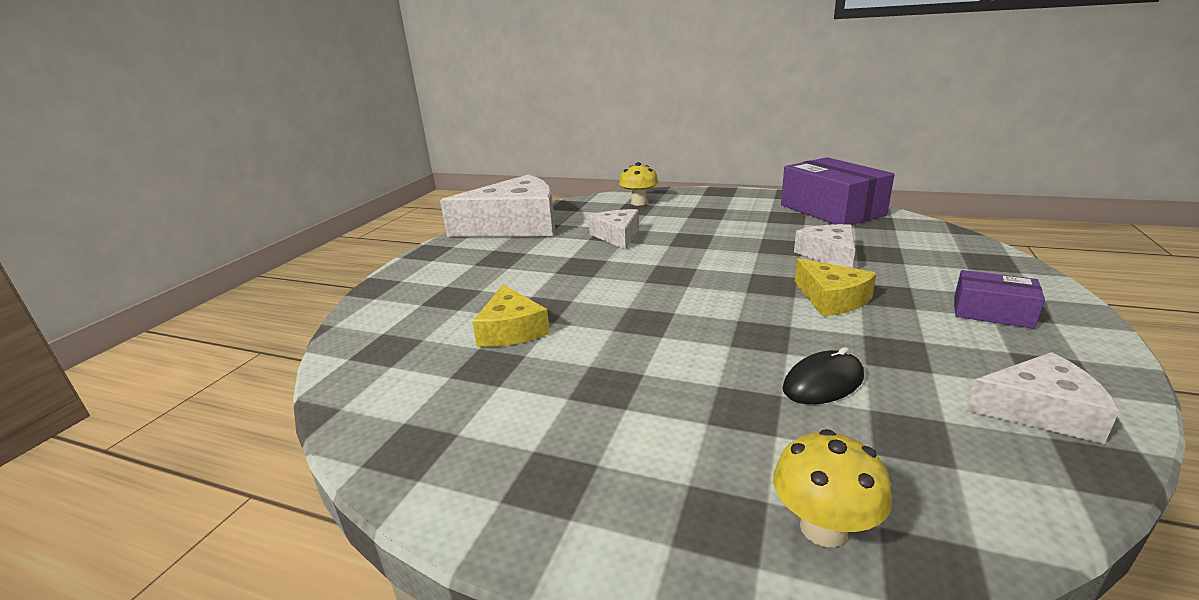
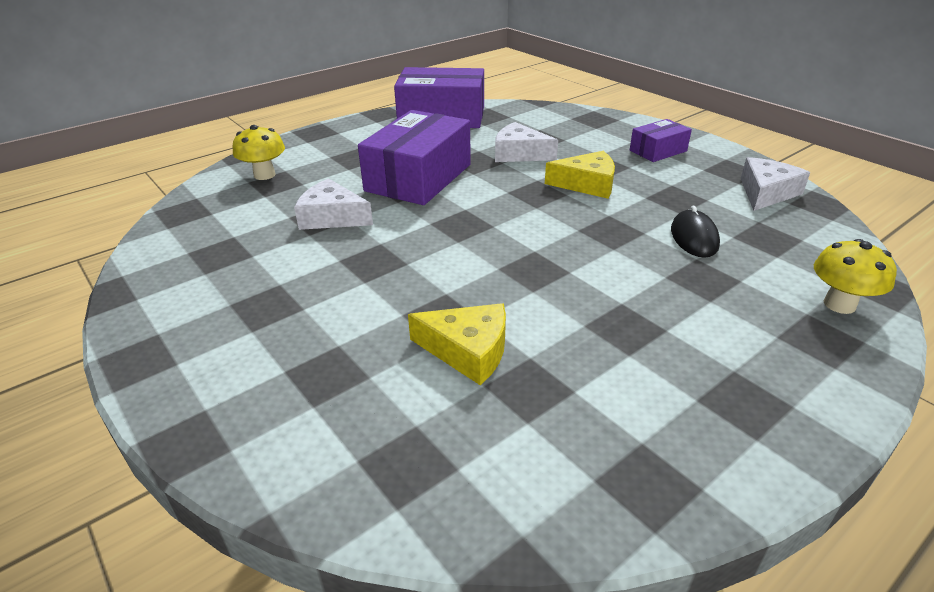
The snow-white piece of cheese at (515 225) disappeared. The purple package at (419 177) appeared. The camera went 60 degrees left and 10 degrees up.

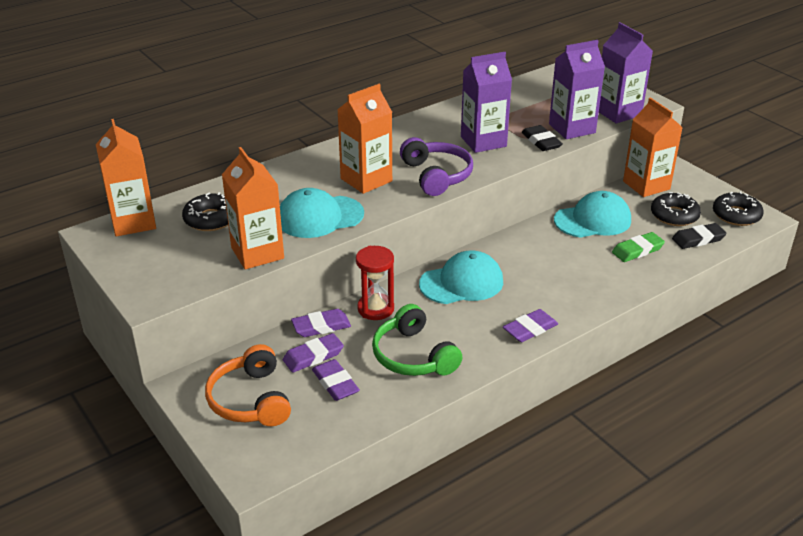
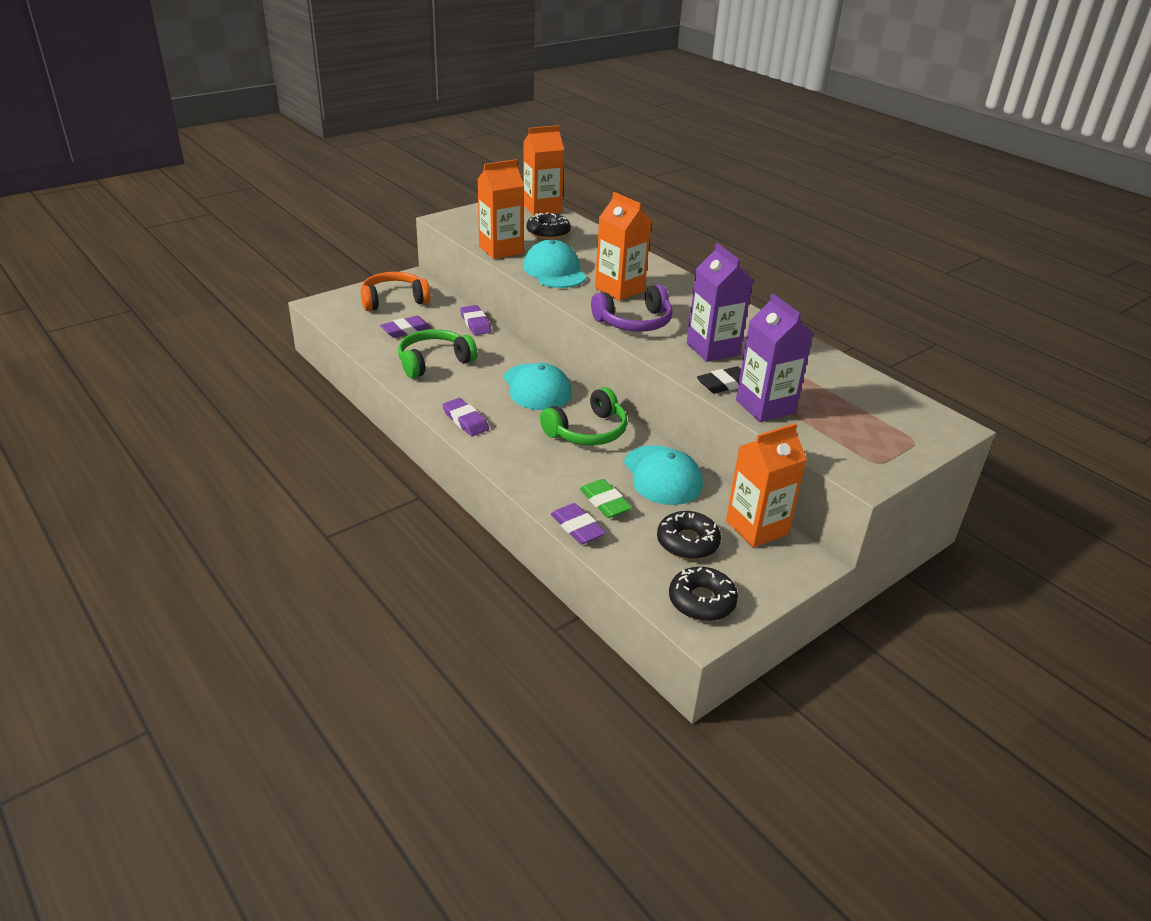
The scarlet hourglass at (375 309) disappeared. The purple milk carton at (618 113) disappeared. The jet-black eraser at (698 239) disappeared. The green headset at (587 431) appeared. The purple eraser moved from (313 356) to (577 527). The camera went 85 degrees right and 0 degrees up.

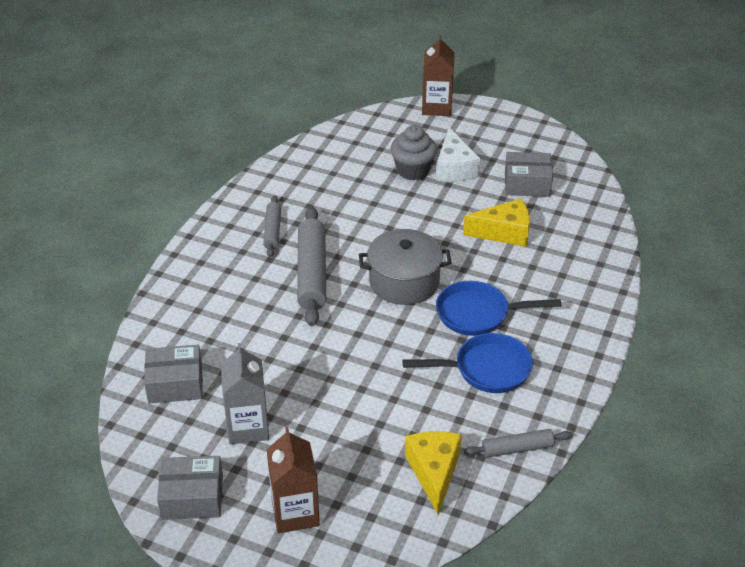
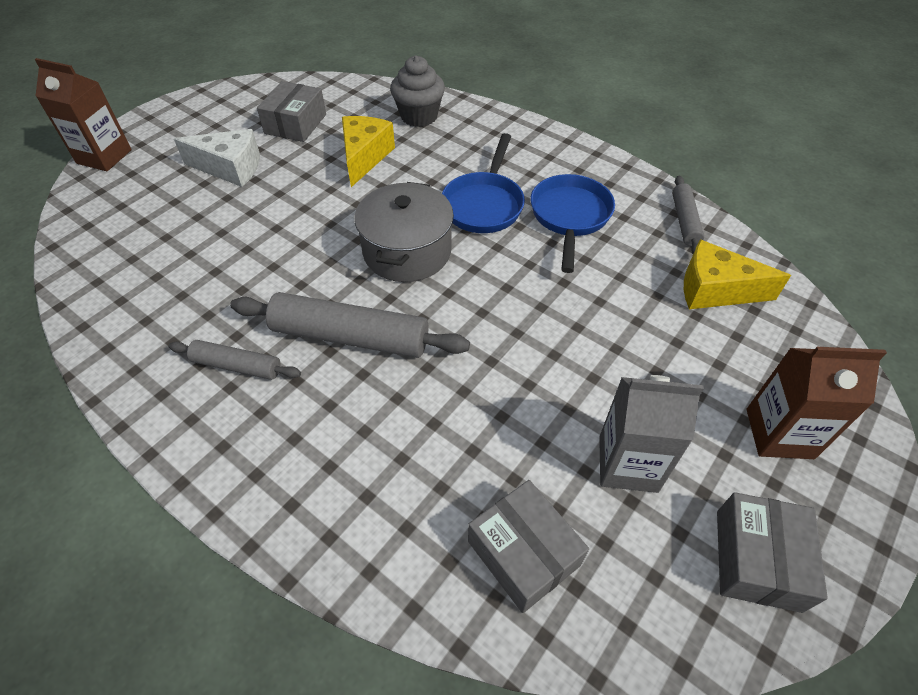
The ash-grey muffin moved from (413 170) to (419 116). The ash-grey package at (175 384) turned 45 degrees counterclockwise. The camera went 75 degrees left and 10 degrees up.

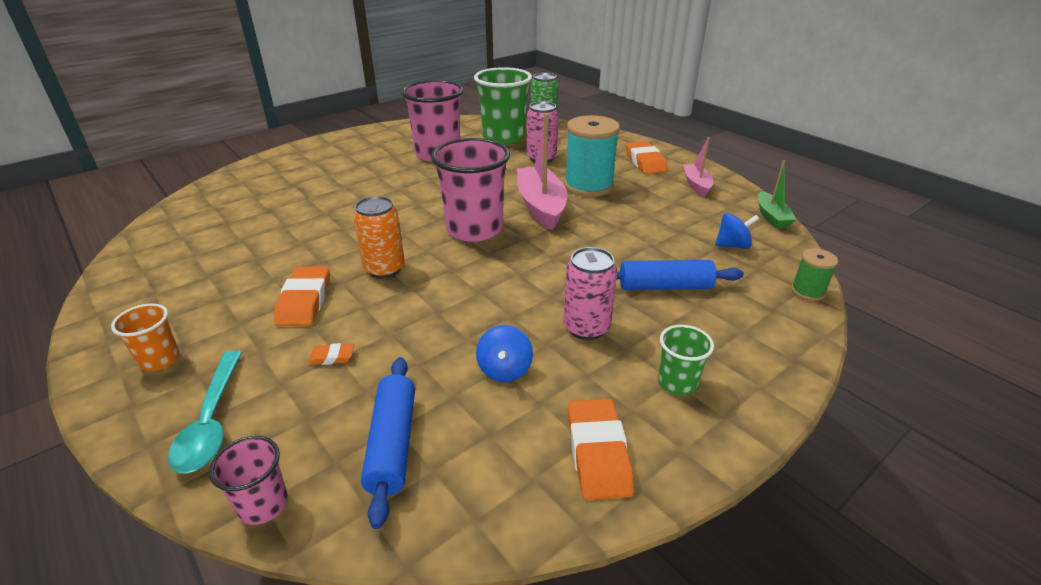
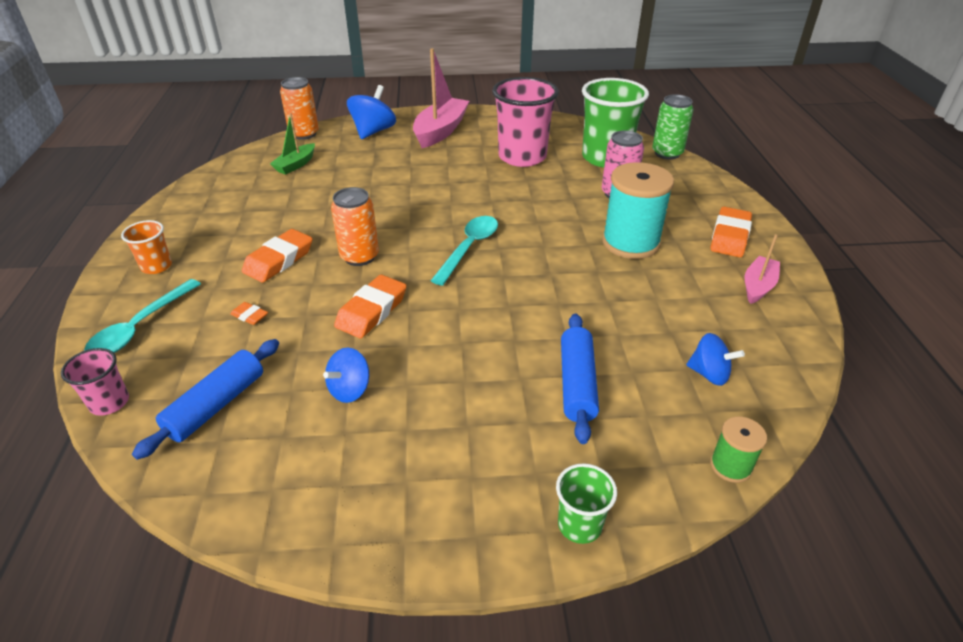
The rosy can at (586 328) disappeared. The orange can at (304 134) appeared. The royal blue toy top at (373 131) appeared. The rosy boat moved from (541 206) to (440 131). The orange eraser moved from (598 453) to (371 311). The green tumbler moved from (677 383) to (579 525). The green boat moved from (771 217) to (296 165). The rosy tumbler at (474 229) was replaced by the turquoise tablespoon at (469 248). The royal blue rolling pin at (665 286) turned 60 degrees clockwise. The camera went 35 degrees right and 5 degrees up.

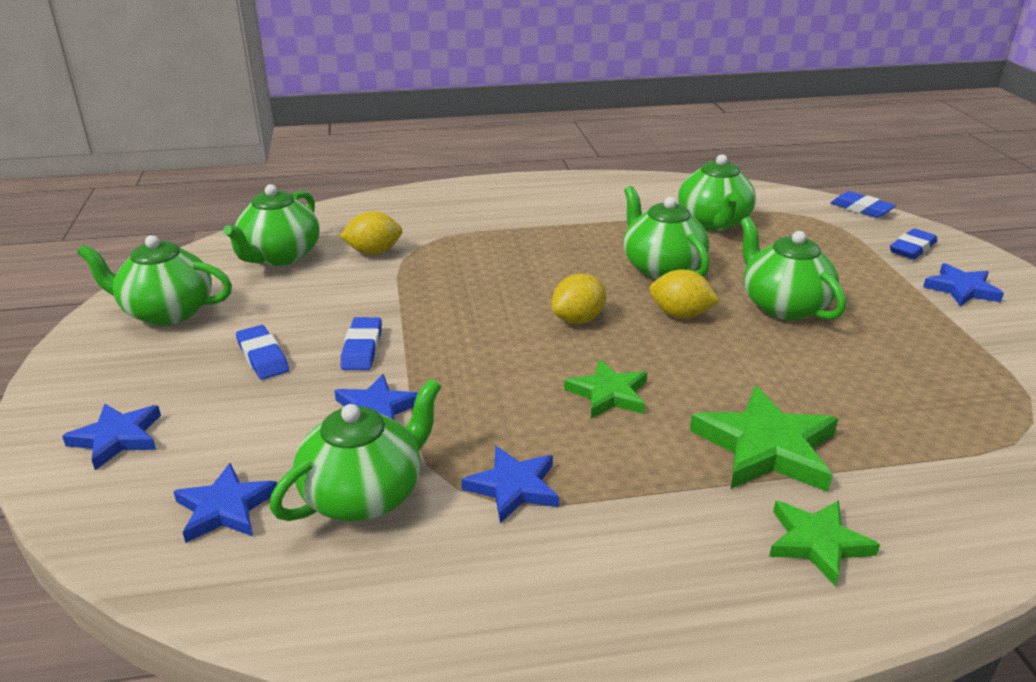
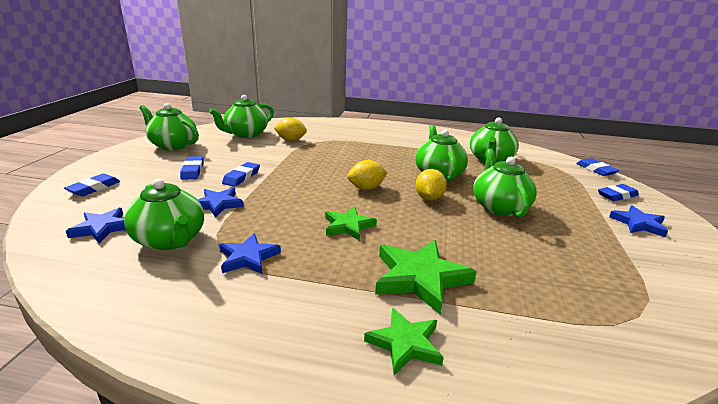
The royal blue star at (117 438) was replaced by the royal blue eraser at (94 188). The green teapot at (365 495) turned 75 degrees clockwise. The bright yellow toy lemon at (680 315) turned 60 degrees clockwise. The camera went 20 degrees right and 5 degrees down.

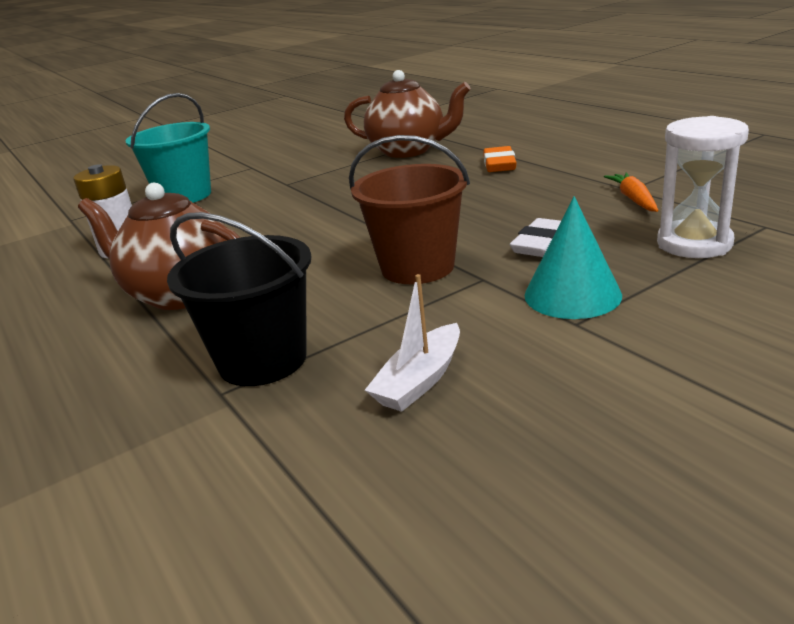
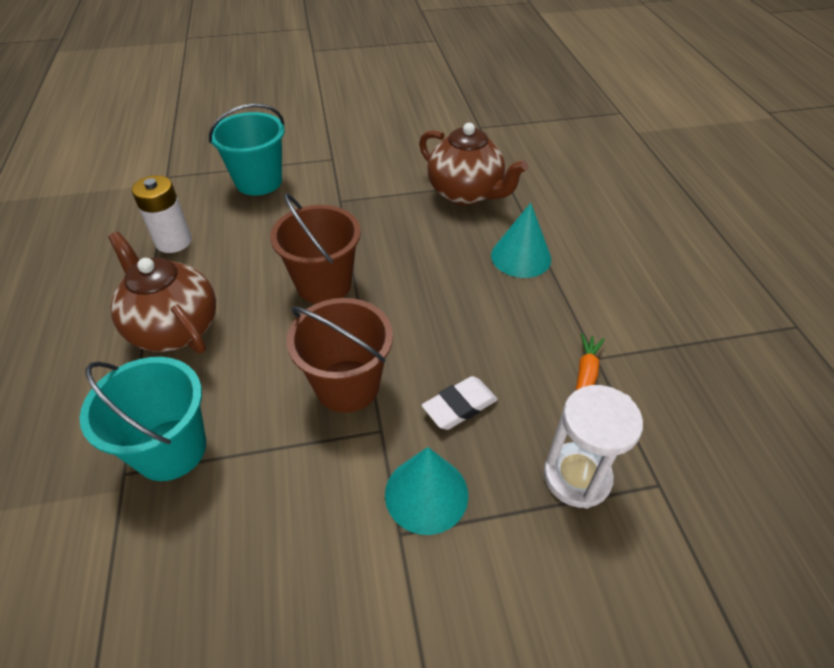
The snow-white boat at (420 380) disappeared. The russet bucket at (324 284) appeared. The orange eraser at (499 164) was replaced by the turquoise cone at (521 257). The jet-black bucket at (262 360) became the turquoise bucket at (171 449). The camera went 20 degrees right and 20 degrees up.

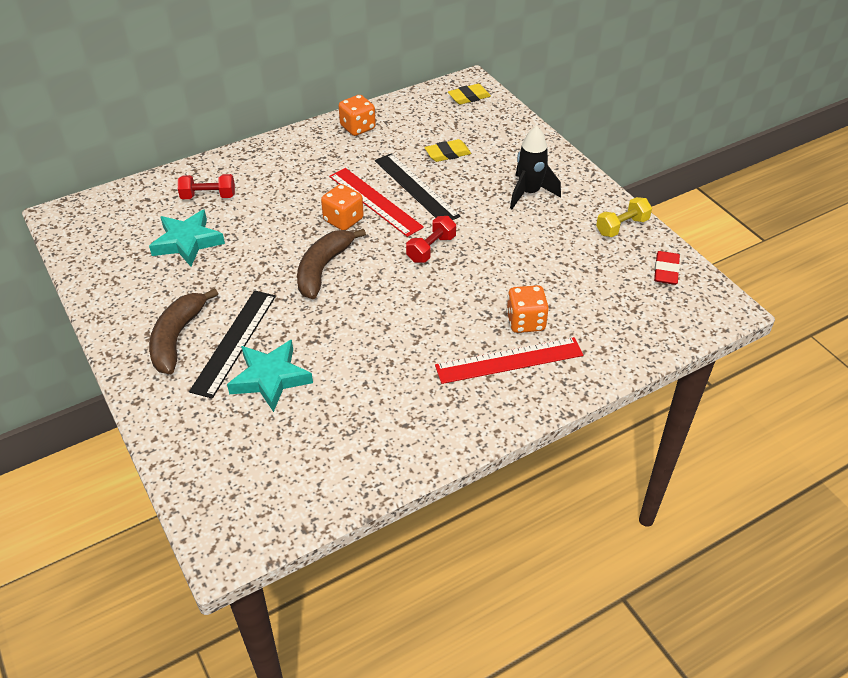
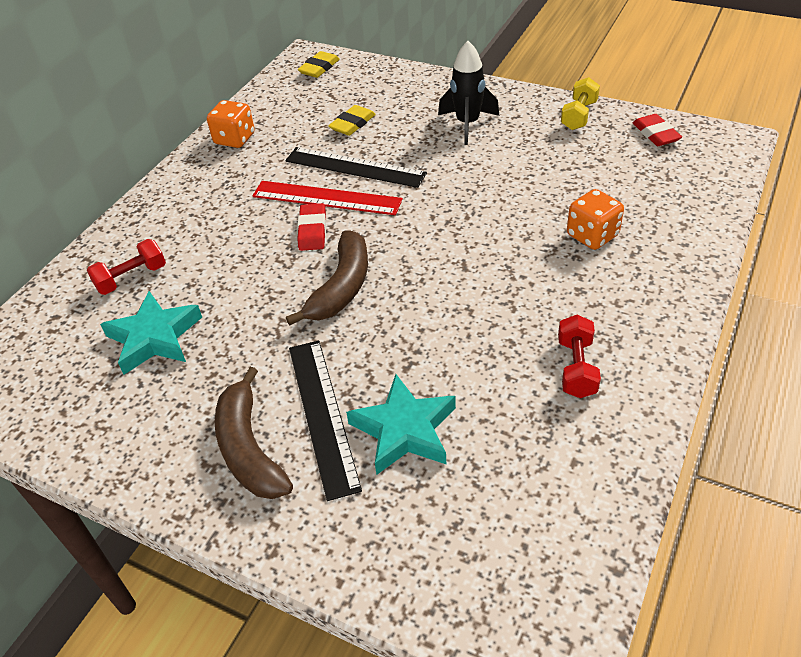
The scarlet straightedge at (509 360) disappeared. The scarlet dumbbell moved from (431 249) to (576 368). The orange die at (343 220) was replaced by the scarlet eraser at (312 230). The russet toy banana at (323 269) turned 150 degrees counterclockwise. The camera went 30 degrees left and 0 degrees up.

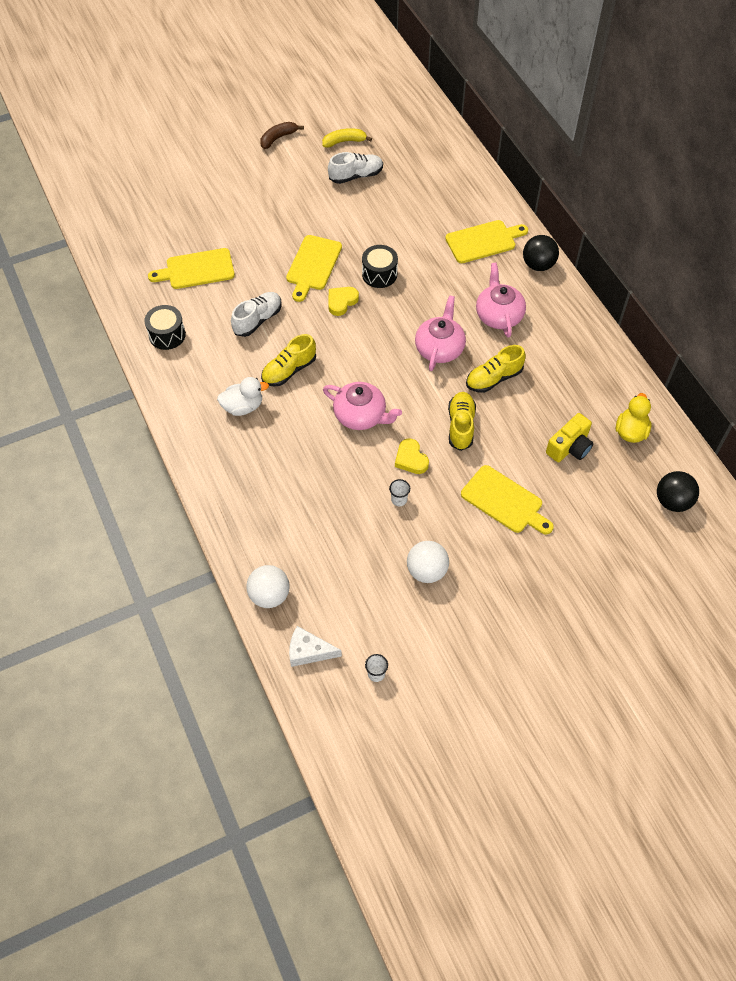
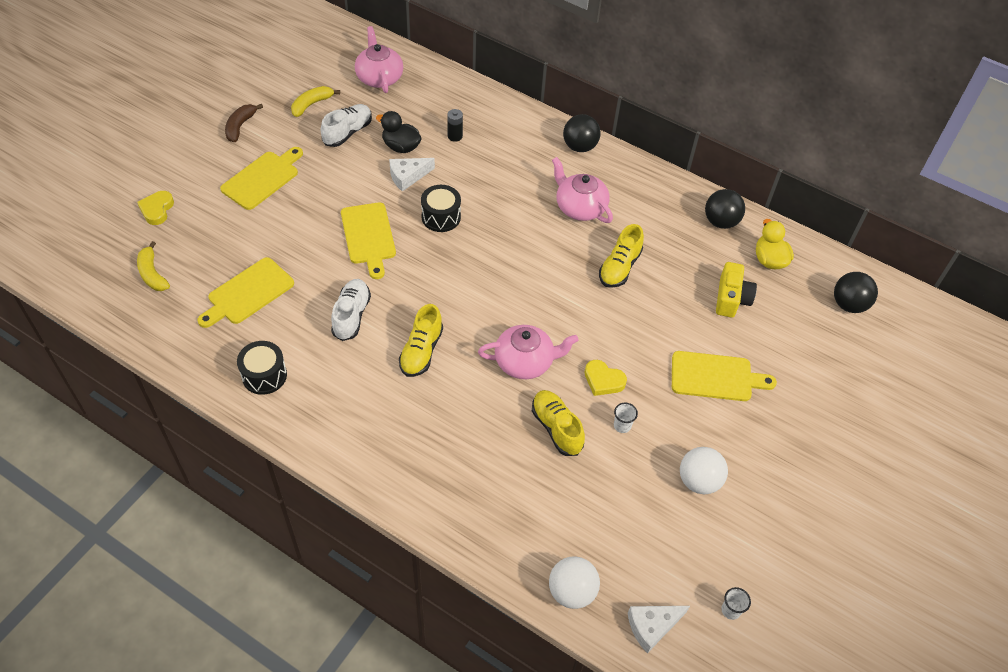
The snow-white rubber duck at (243 407) disappeared. The bright yellow toy banana at (152 274) appeared. The jet-black rubber duck at (401 147) appeared. The snow-white piece of cheese at (407 176) appeared. The jet-black battery at (455 136) appeared. The jet-black sphere at (720 222) appeared. The bright yellow heart moved from (341 302) to (157 209). The rosy teapot moved from (439 348) to (379 77). The bright yellow chopping board moved from (483 241) to (262 178). The bright yellow lace-up shoe moved from (460 426) to (556 428). The camera went 35 degrees left and 5 degrees down.

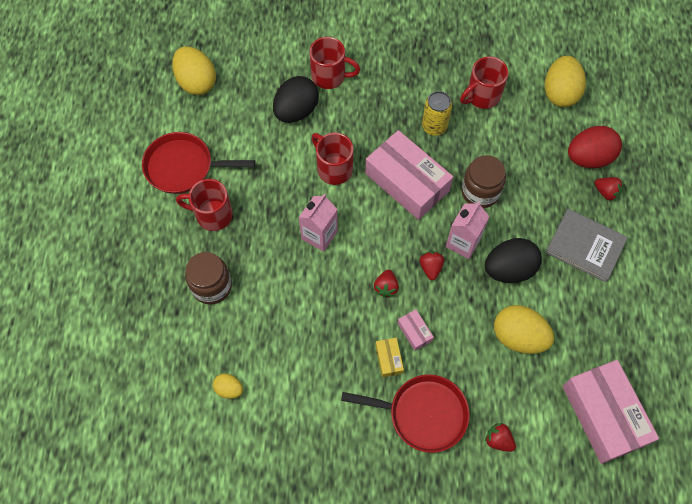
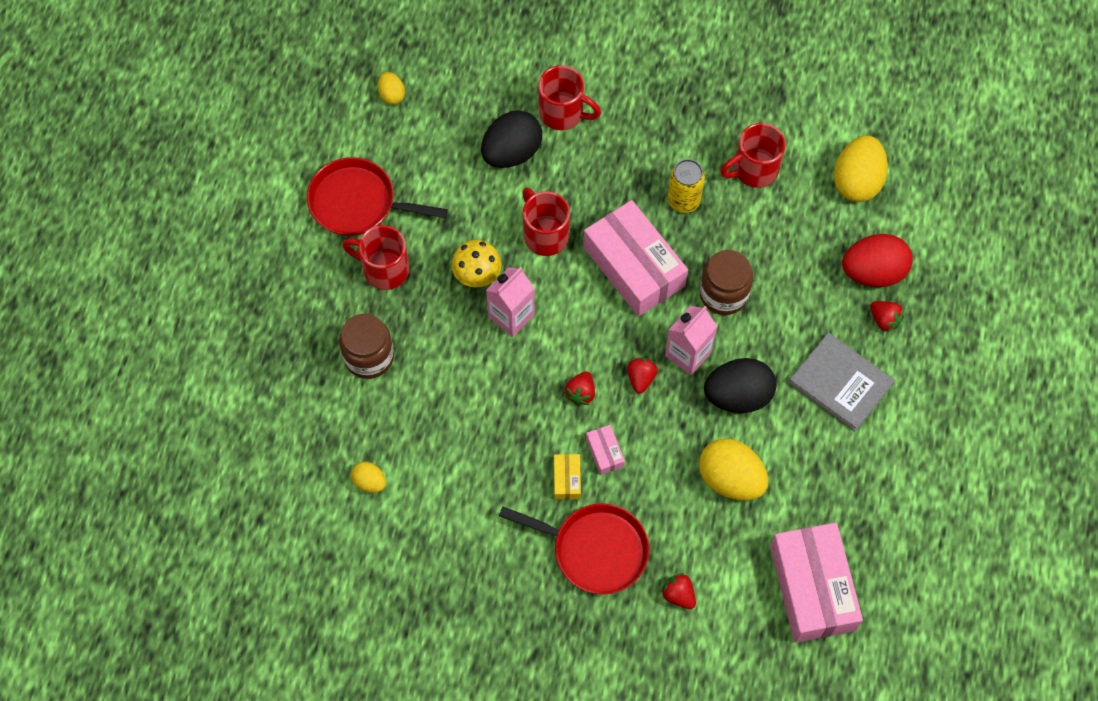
The bright yellow toadstool at (477 276) appeared. The bright yellow toy egg at (196 82) changed to 0.51 times the size. The camera went 10 degrees right and 0 degrees up.

